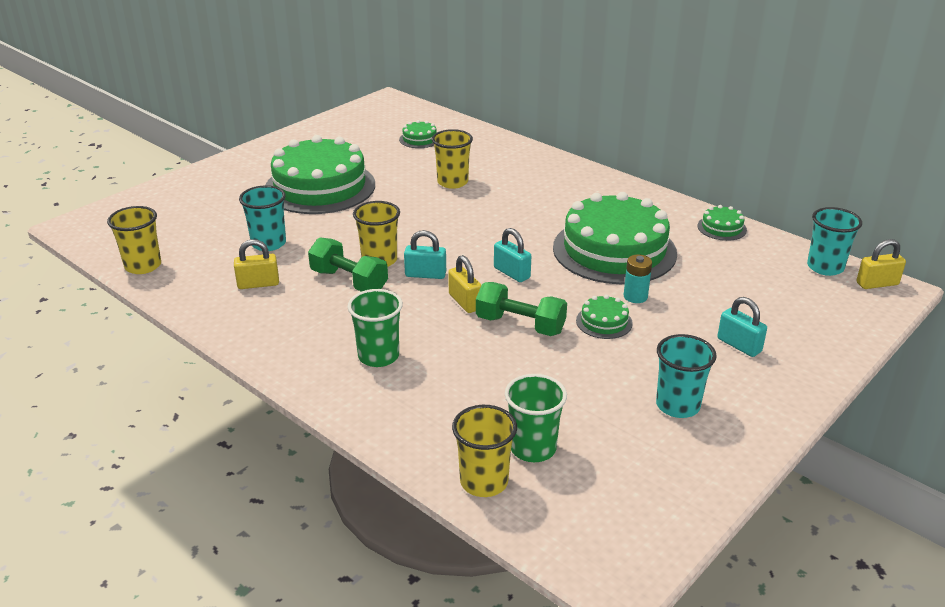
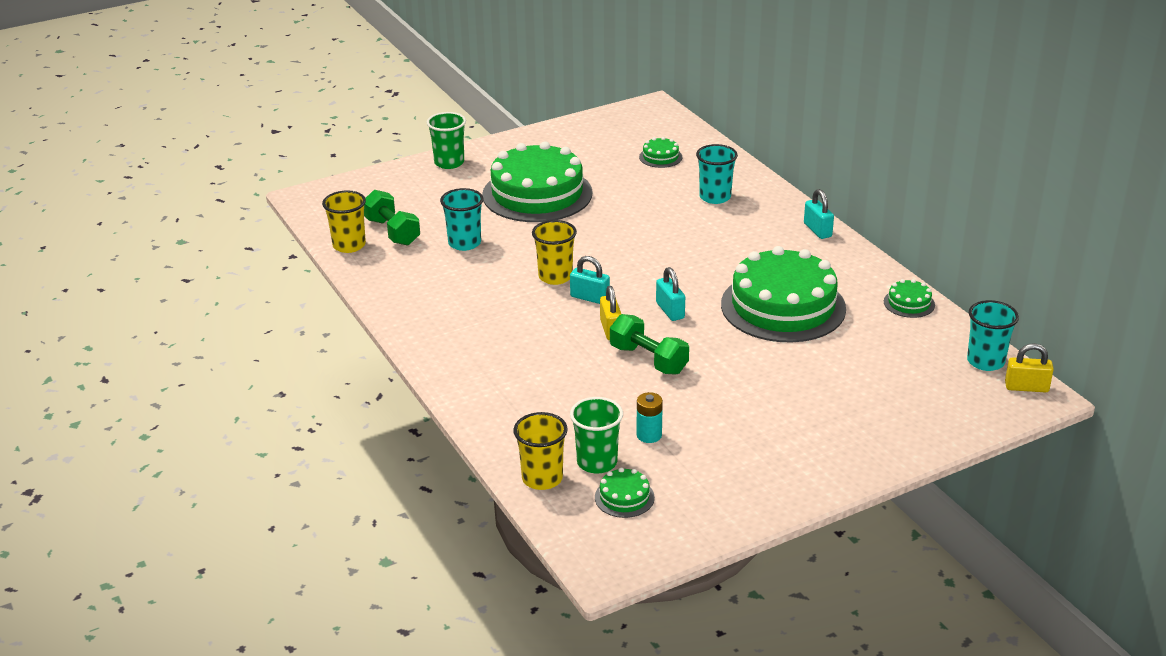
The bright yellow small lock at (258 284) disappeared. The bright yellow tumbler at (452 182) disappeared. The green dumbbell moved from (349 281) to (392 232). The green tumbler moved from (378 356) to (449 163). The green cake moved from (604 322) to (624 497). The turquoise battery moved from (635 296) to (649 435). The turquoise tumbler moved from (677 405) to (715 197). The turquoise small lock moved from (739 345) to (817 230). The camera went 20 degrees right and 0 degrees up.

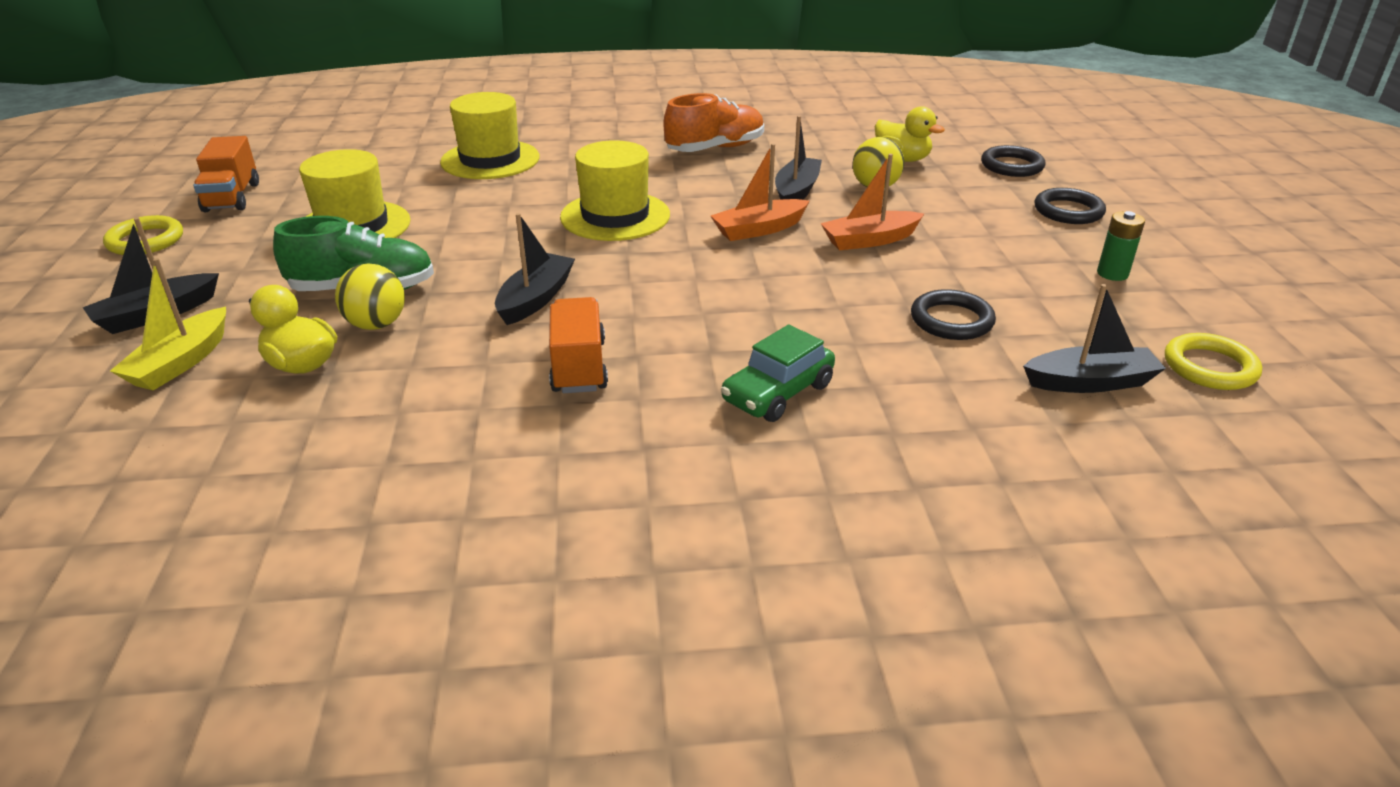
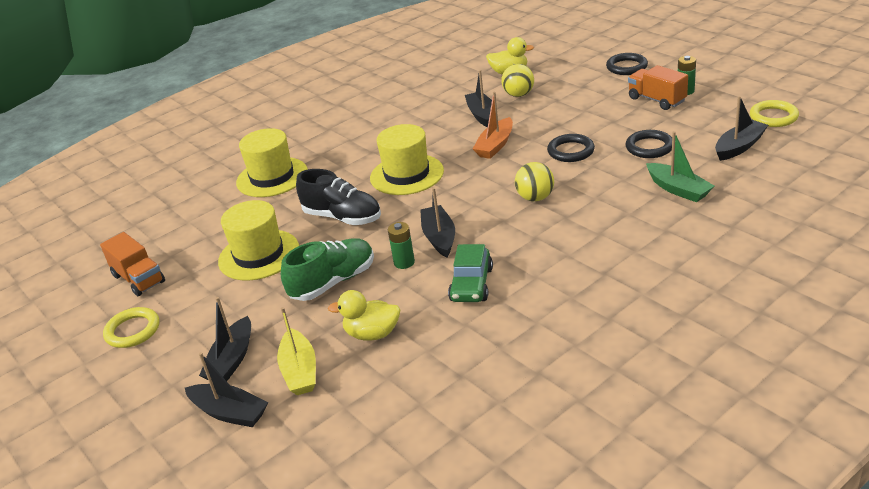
The orange lace-up shoe at (715 149) disappeared. The orange boat at (870 240) disappeared. The jet-black boat at (229 412) appeared. The jet-black lace-up shoe at (342 217) appeared. The green battery at (404 262) appeared. The green boat at (678 189) appeared. The bright yellow sphere moved from (376 324) to (535 198). The orange truck moved from (579 366) to (657 100). The green car moved from (777 393) to (471 284). The jet-black ring moved from (1012 166) to (571 151). The camera went 30 degrees left and 0 degrees up.

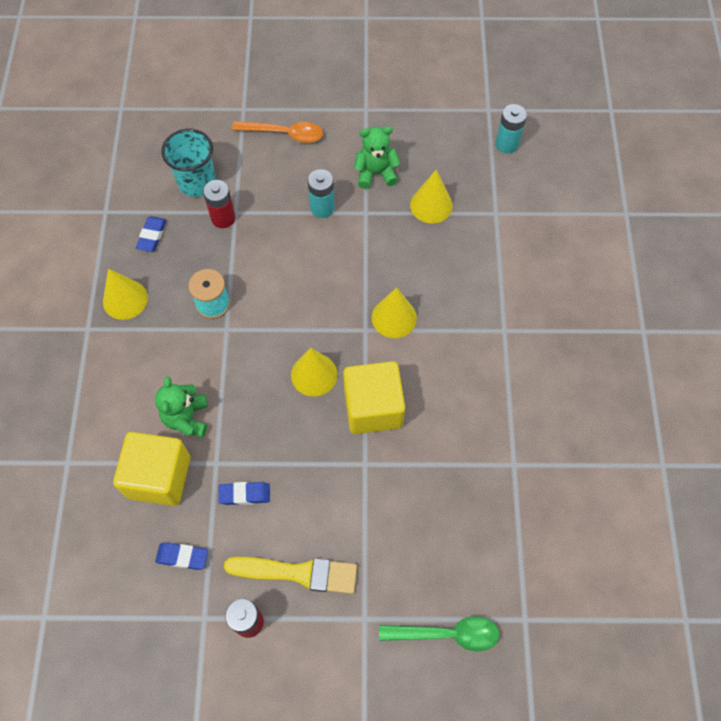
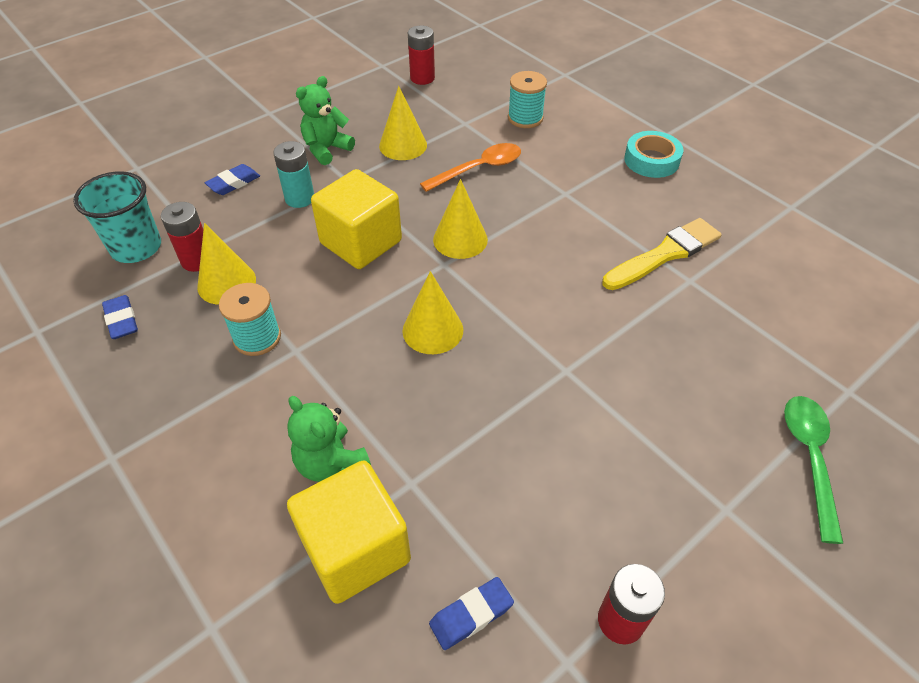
The turquoise bobbin at (525 118) appeared. The turquoise sticky tape at (651 160) appeared. The bright yellow cone moved from (125 299) to (226 283). The royal blue eraser moved from (245 494) to (234 183). The bright yellow brush moved from (298 573) to (665 254). The orange tablespoon moved from (284 134) to (479 169). The bright yellow solid cube moved from (373 407) to (361 242). The turquoise battery at (507 144) became the scarlet battery at (422 78). The green tablespoon at (447 634) turned 45 degrees counterclockwise. The camera went 40 degrees left and 15 degrees down.

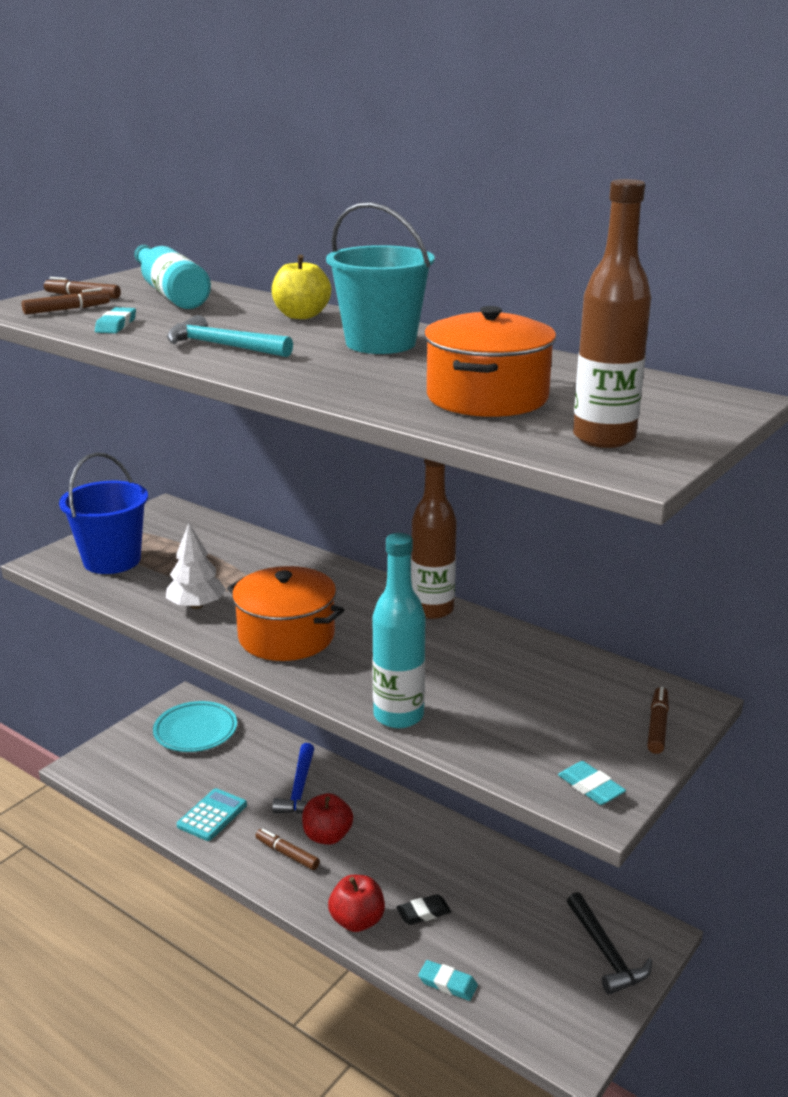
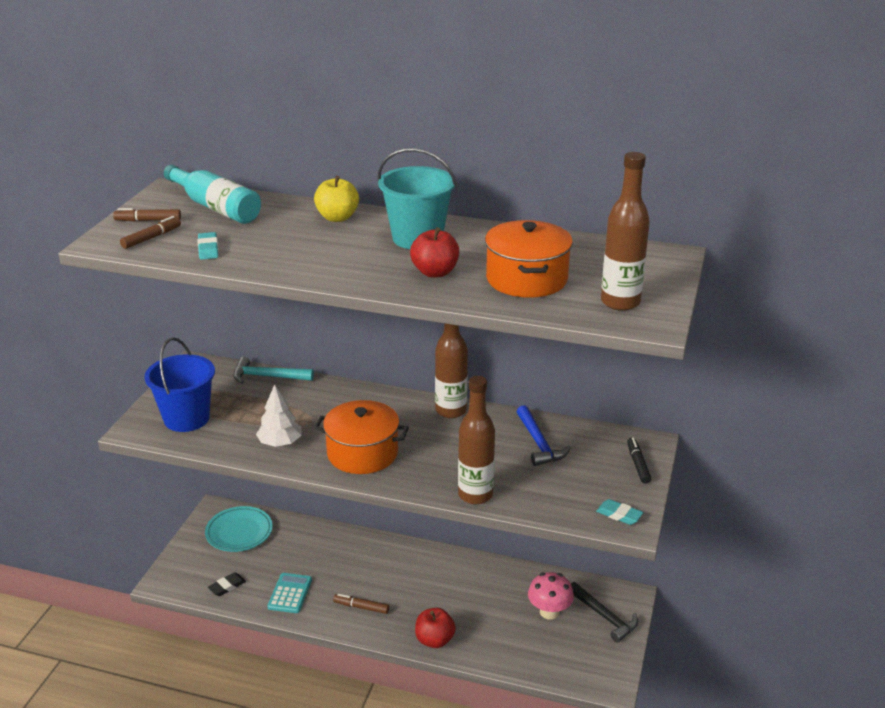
The turquoise eraser at (447 983) disappeared. The rosy toadstool at (549 612) appeared. The turquoise carpenter's hammer moved from (222 346) to (267 377). The royal blue carpenter's hammer moved from (300 789) to (539 443). The scarlet apple fruit moved from (327 836) to (435 272). The jet-black eraser moved from (423 913) to (227 586). The turquoise bottle at (398 716) became the russet bottle at (475 495). The russet marker at (657 726) became the jet-black marker at (638 464). The camera went 20 degrees left and 5 degrees up.

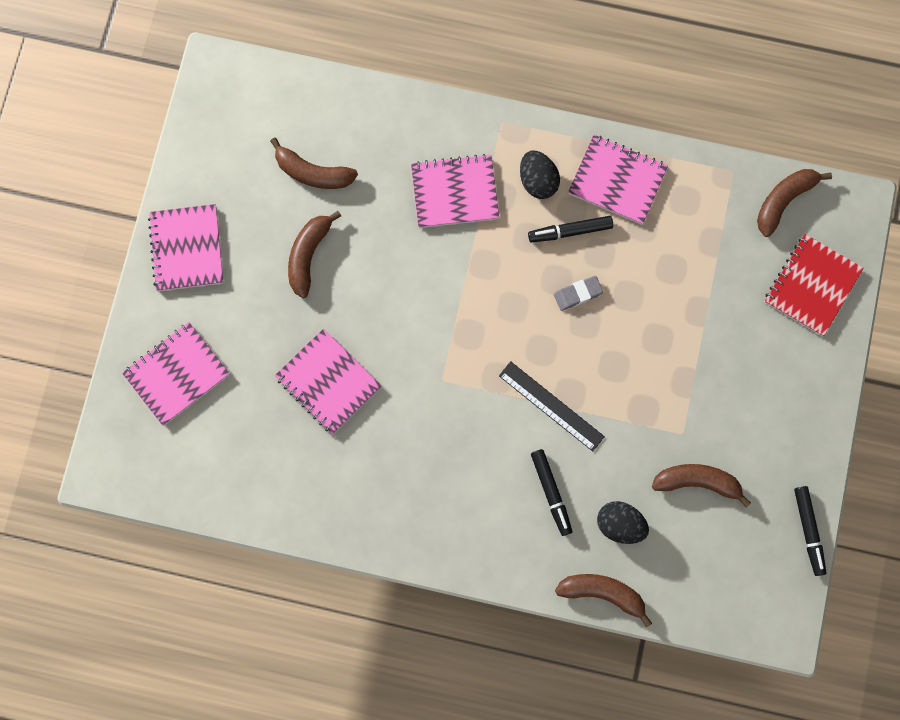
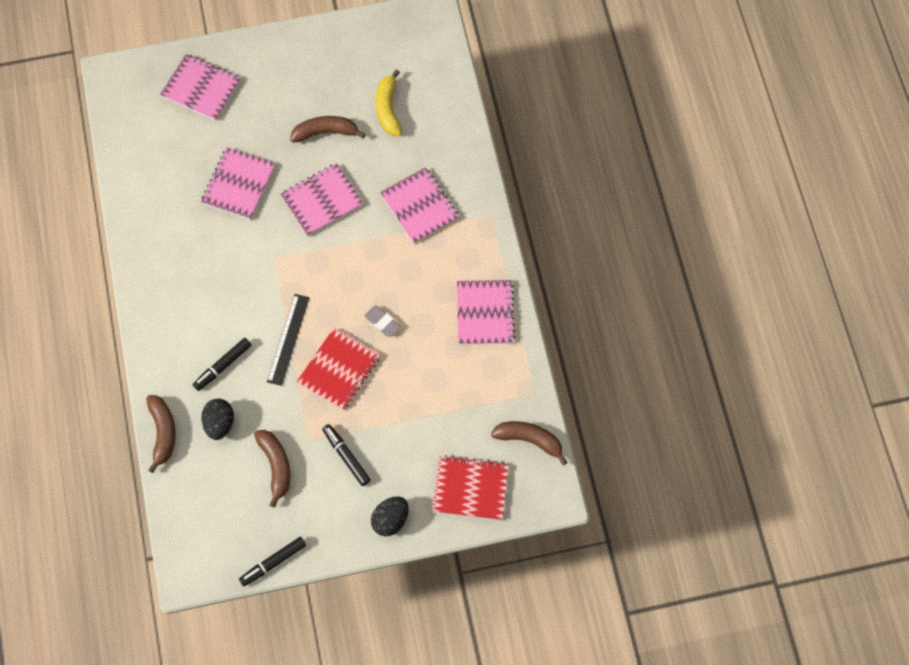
The scarlet notepad at (339 370) appeared. The rosy notepad moved from (187 249) to (322 201). The jet-black toy egg moved from (537 181) to (390 520). The jet-black marker moved from (570 231) to (346 456). The russet toy banana at (313 173) became the bright yellow toy banana at (388 109). The camera went 65 degrees right and 10 degrees down.

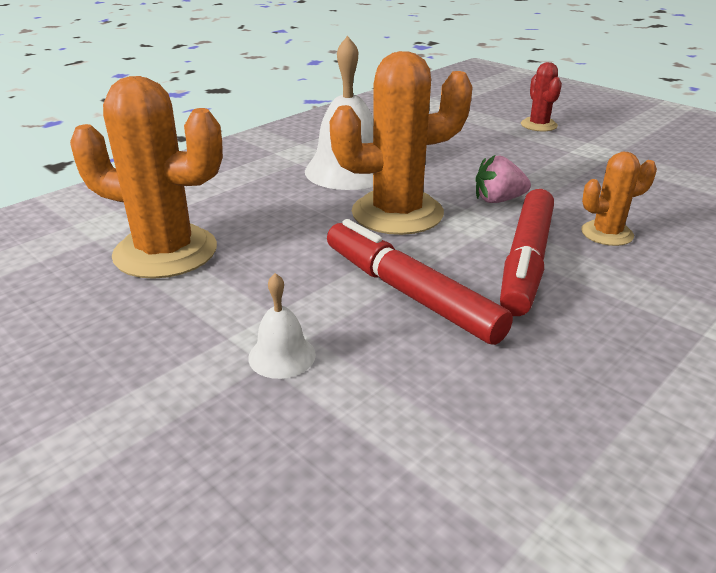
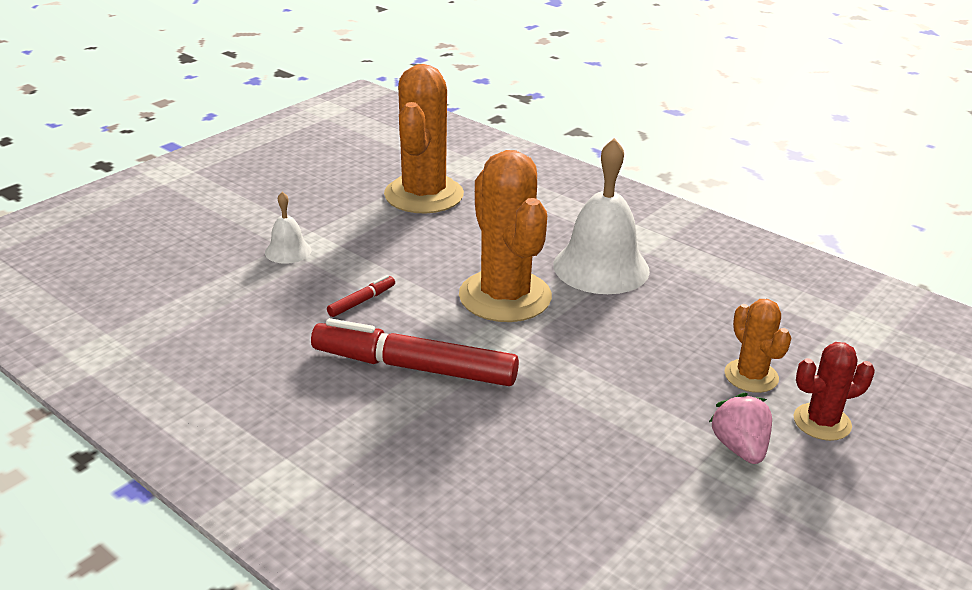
The rosy toy strawberry moved from (498 200) to (739 448). The orange prickly plant moved from (607 233) to (751 376). The scarlet marker at (409 293) changed to 0.42 times the size. The camera went 85 degrees right and 0 degrees up.

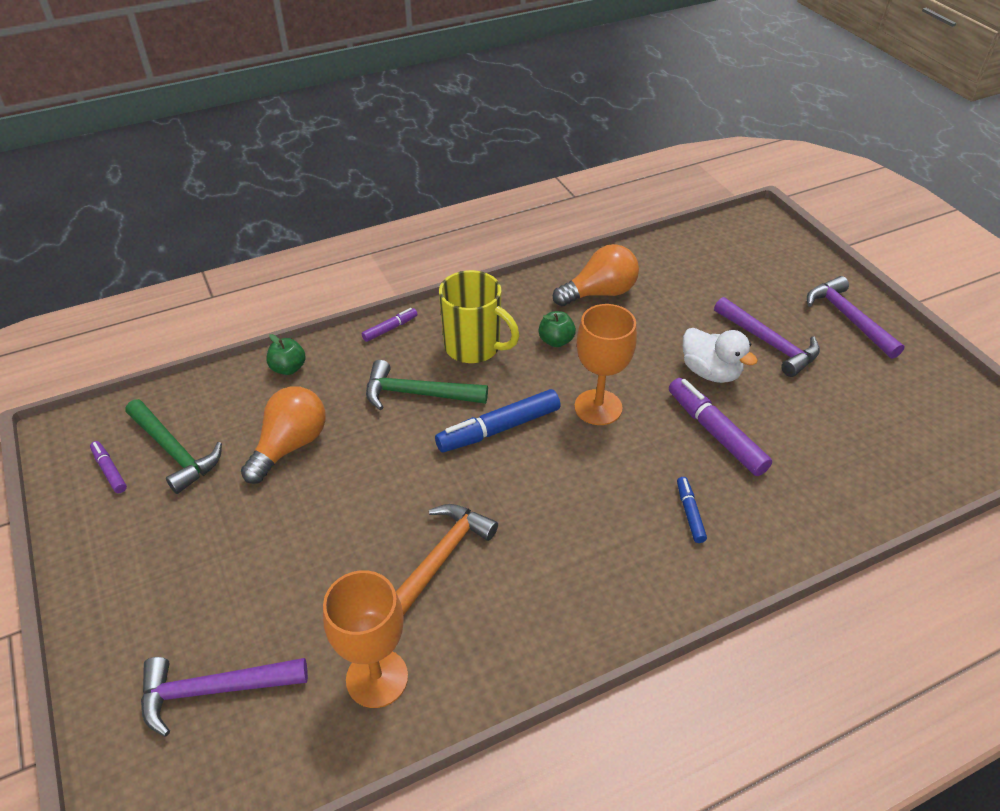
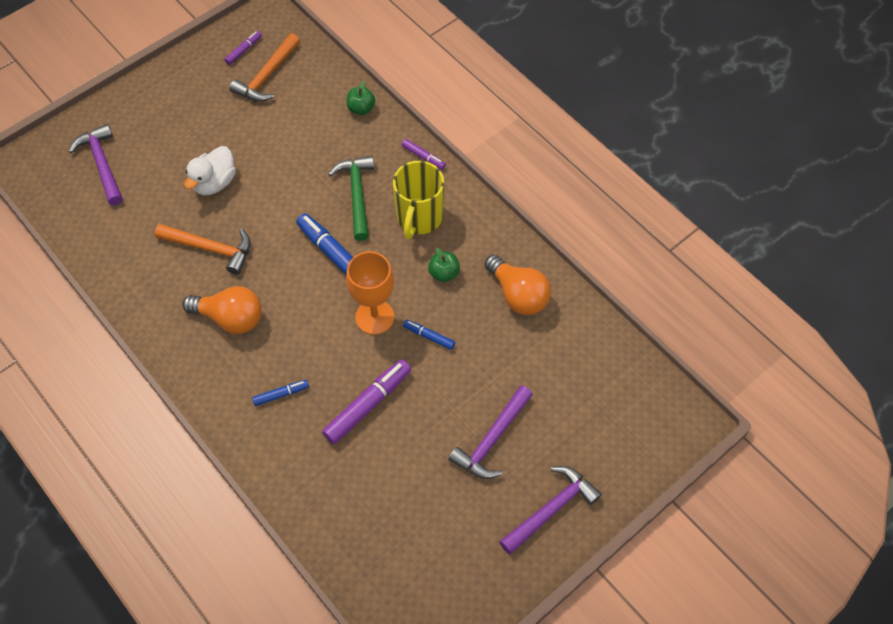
The orange goblet at (377 678) disappeared. The royal blue marker at (429 336) appeared. The orange lightbulb moved from (290 445) to (230 318). The snow-white rubber duck moved from (710 372) to (214 183). The green carpenter's hammer at (174 451) became the orange carpenter's hammer at (267 76). The camera went 75 degrees right and 15 degrees up.

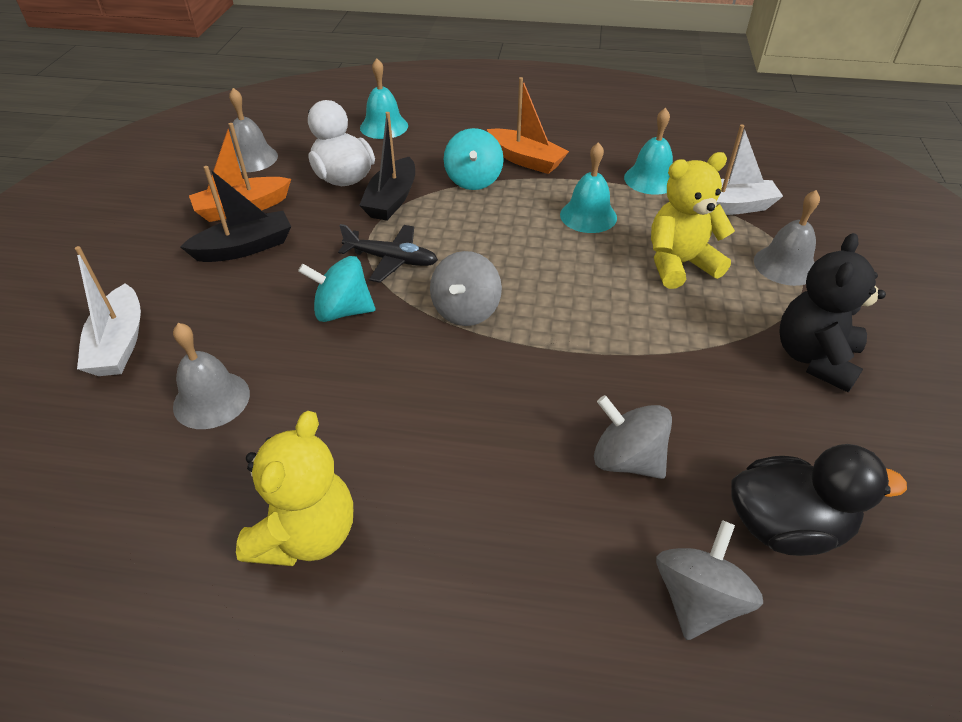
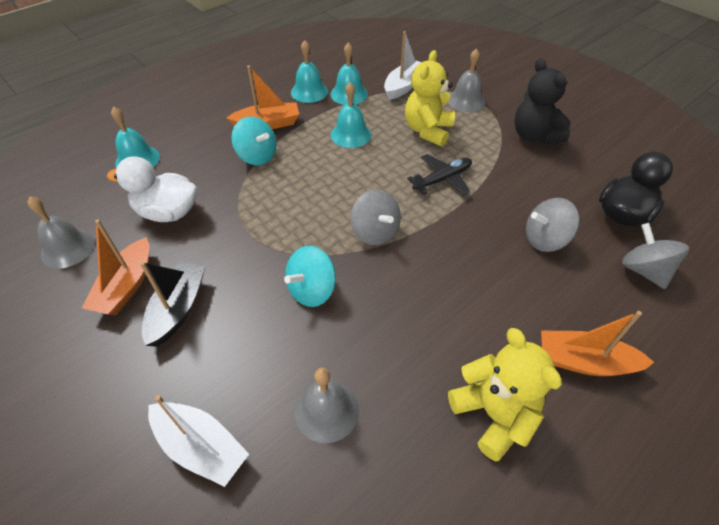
The jet-black boat at (392 200) disappeared. The turquoise bell at (309 92) appeared. The orange boat at (584 362) appeared. The jet-black aeroplane moved from (391 259) to (442 179). The camera went 50 degrees left and 5 degrees up.

